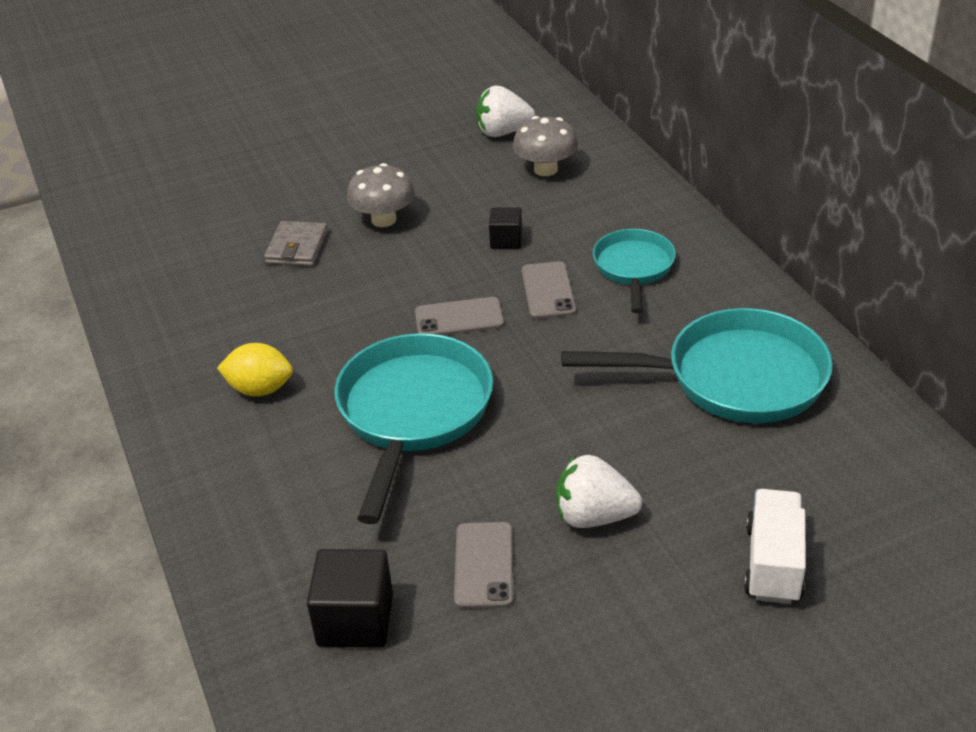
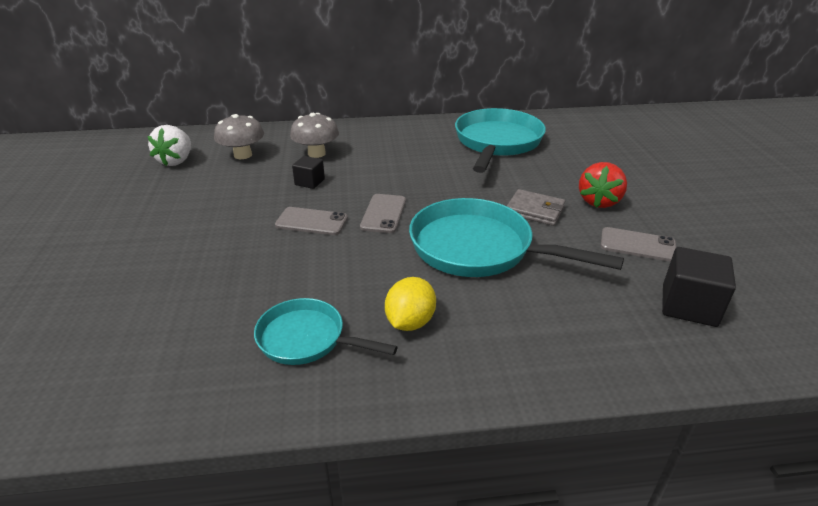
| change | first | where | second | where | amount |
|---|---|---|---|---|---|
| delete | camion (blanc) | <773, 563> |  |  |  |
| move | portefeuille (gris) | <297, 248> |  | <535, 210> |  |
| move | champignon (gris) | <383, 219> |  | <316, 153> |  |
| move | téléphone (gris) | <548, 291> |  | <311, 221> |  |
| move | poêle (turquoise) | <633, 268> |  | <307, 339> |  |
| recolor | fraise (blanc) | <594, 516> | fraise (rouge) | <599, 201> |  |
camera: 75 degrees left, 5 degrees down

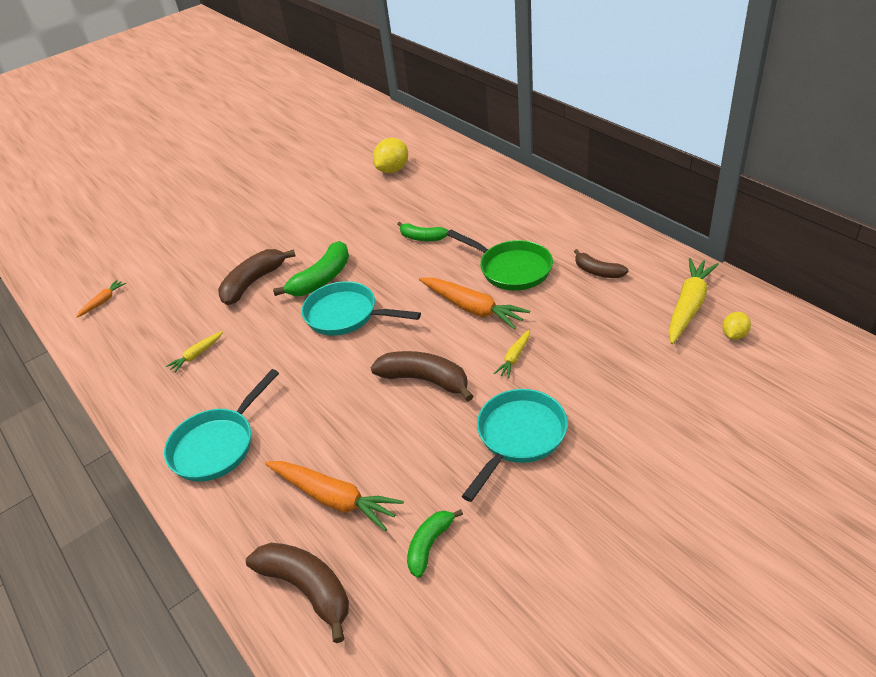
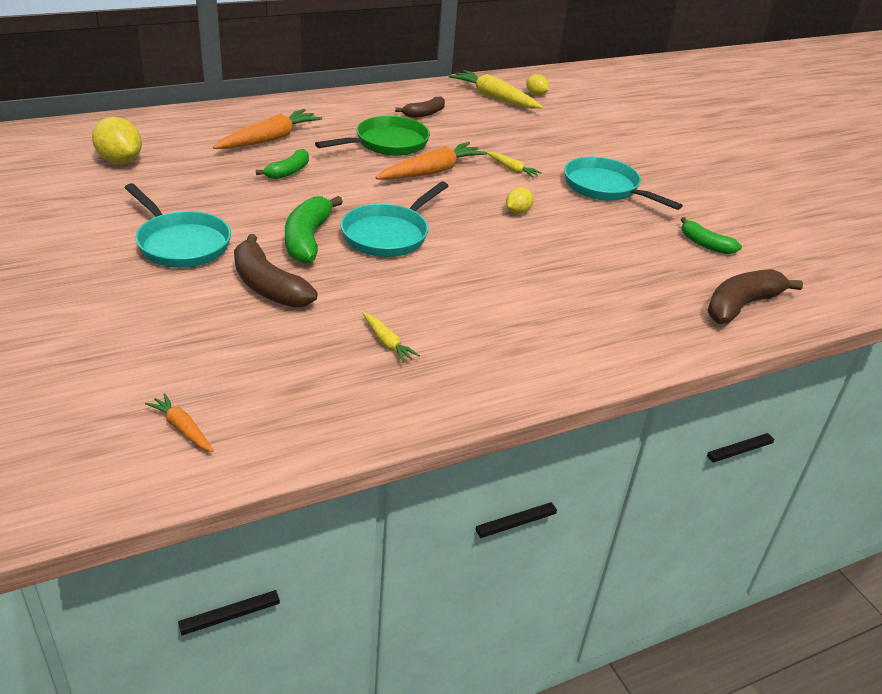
| change | first | where | second | where | amount |
|---|---|---|---|---|---|
| move | poêle (turquoise) | <217, 445> |  | <181, 244> |  |
| move | carotte (orange) | <334, 499> |  | <269, 139> |  |
| replace | banane (marron) | <425, 380> | citron (jaune) | <517, 212> |  |
| rotate | banane (vert) | <321, 279> |  | <308, 239> | 135 degrees counterclockwise |
camera: 85 degrees left, 5 degrees down

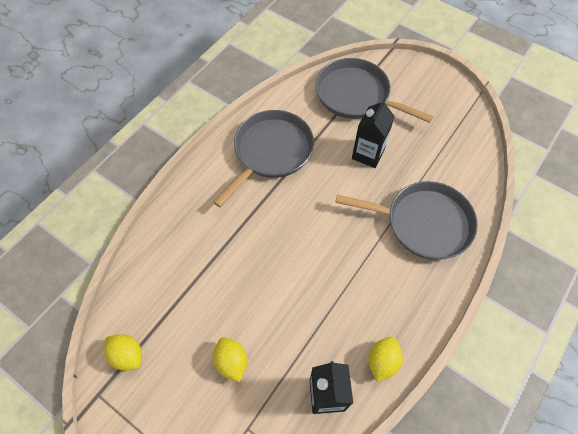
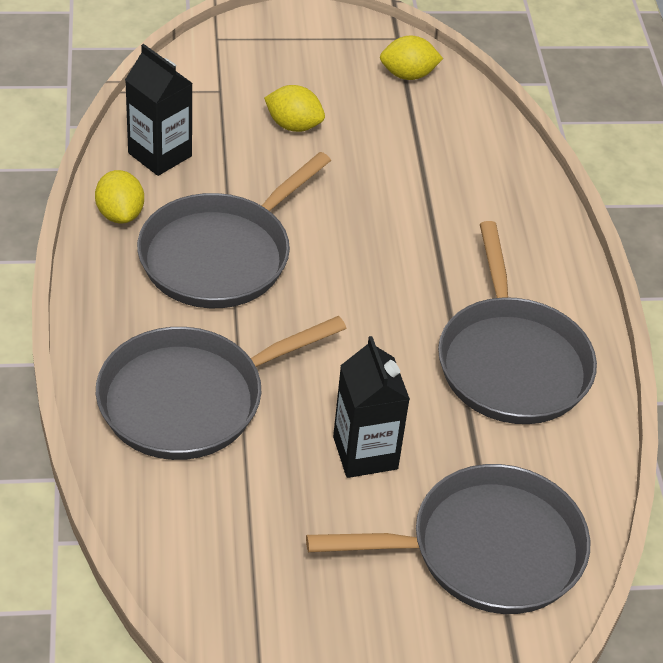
| change | first | where | second | where | amount |
|---|---|---|---|---|---|
| insert |  |  | poêle (gris) | <220, 256> |  |
camera: 135 degrees right, 15 degrees down

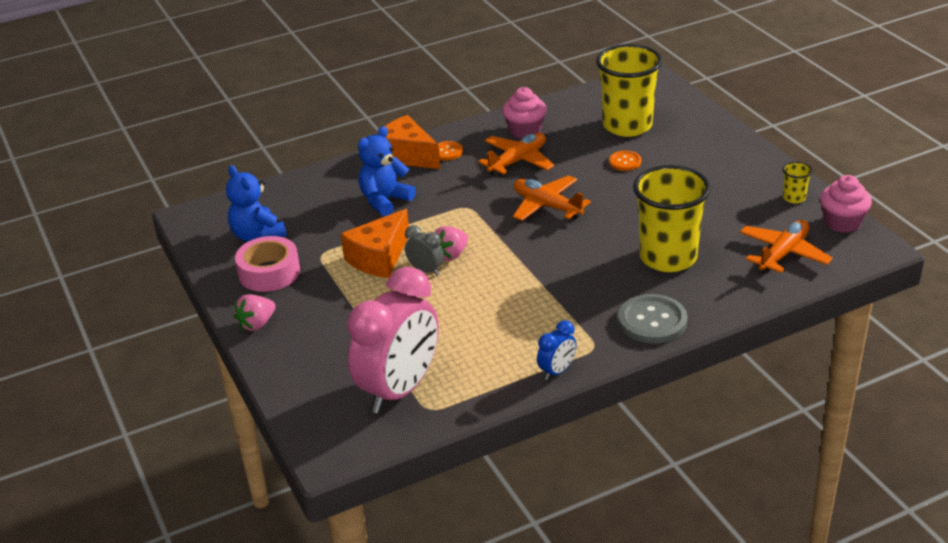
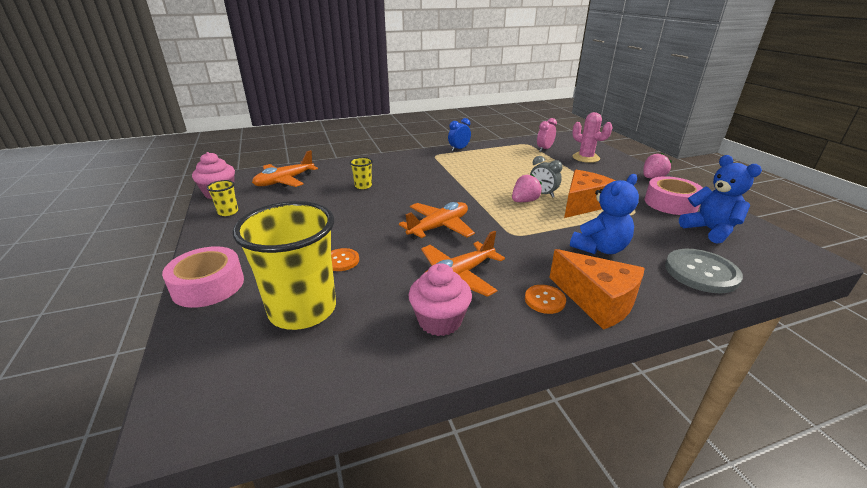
| change | first | where | second | where | amount |
|---|---|---|---|---|---|
| insert |  |  | ruban adhésif (rose) | <208, 285> |  |
| insert |  |  | cactus (rose) | <586, 158> |  |
| move | bouton (gris) | <652, 321> |  | <701, 272> |  |
| rotate | avion (orange) | <547, 206> |  | <439, 227> | 90 degrees counterclockwise |
| resize | réveil (rose) | <399, 390> |  | <544, 149> | x0.43 |
| resize | gobelet (jaune) | <668, 257> |  | <363, 186> | x0.42 |
camera: 175 degrees left, 5 degrees down

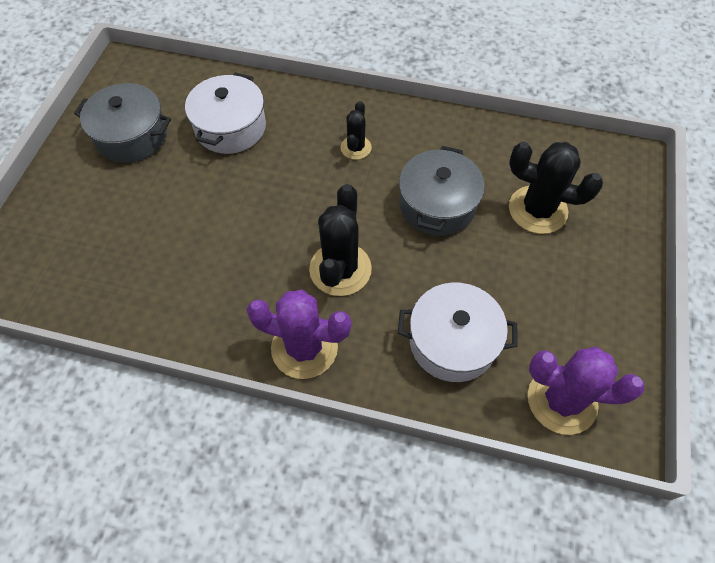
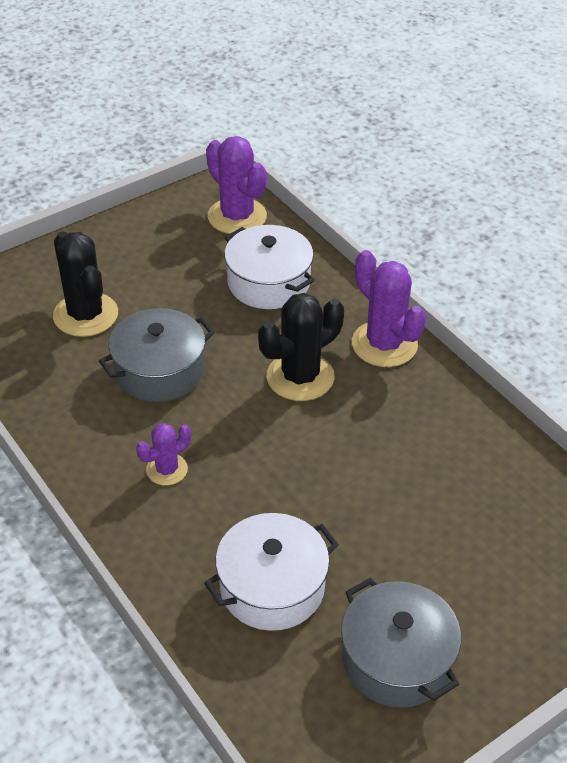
| change | first | where | second | where | amount |
|---|---|---|---|---|---|
| recolor | cactus (noir) | <356, 148> | cactus (violet) | <167, 469> |  |
camera: 140 degrees left, 15 degrees down

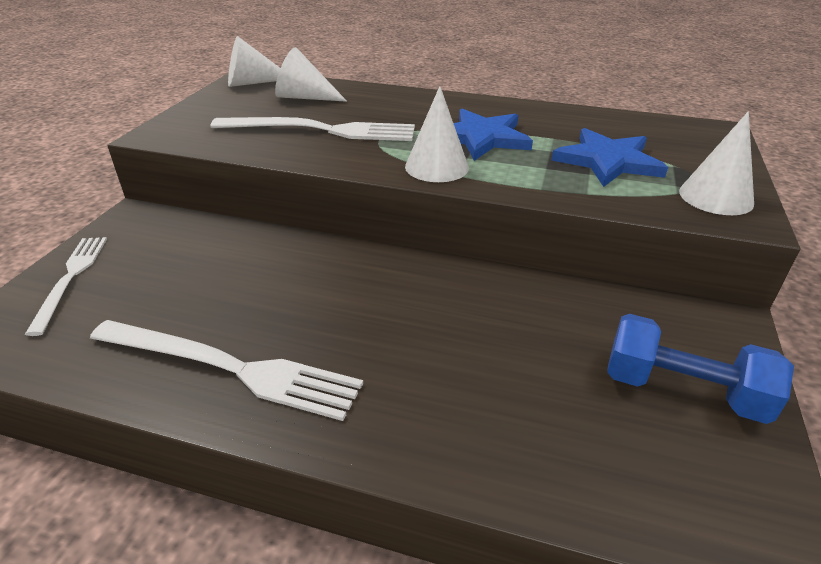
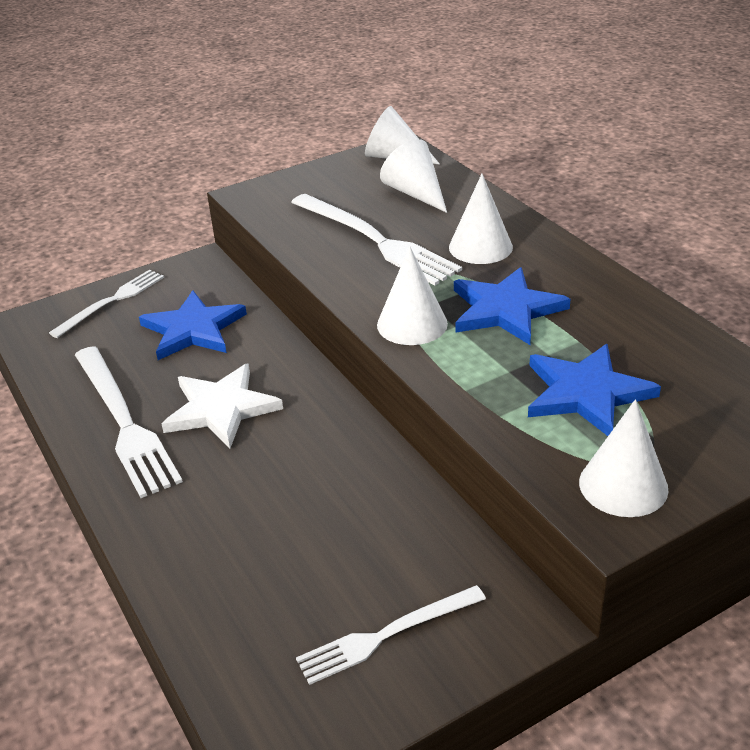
| change | first | where | second | where | amount |
|---|---|---|---|---|---|
| insert |  |  | étoile (bleu) | <193, 329> |  |
| insert |  |  | étoile (blanc) | <221, 409> |  |
| insert |  |  | cône (blanc) | <480, 247> |  |
| replace | haltère (bleu) | <682, 390> | fourchette (blanc) | <386, 635> |  |
camera: 45 degrees right, 0 degrees up

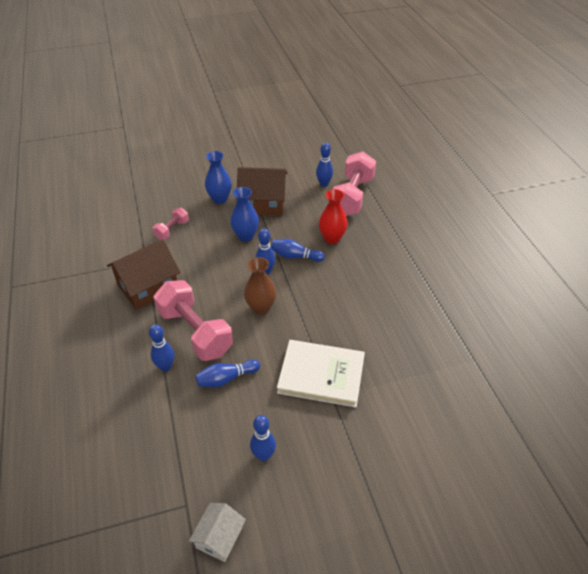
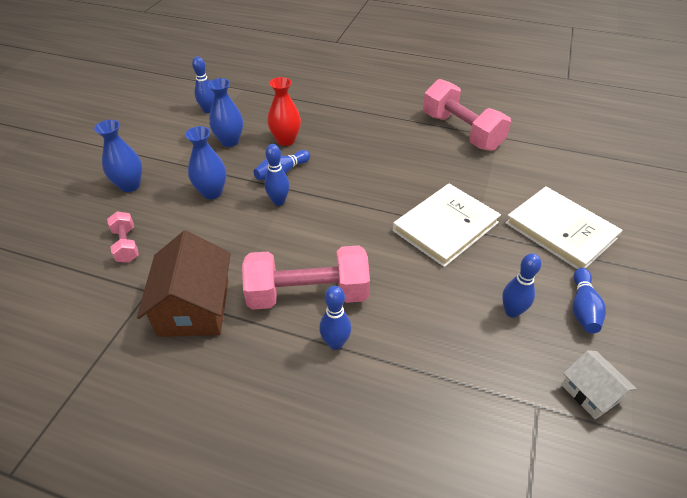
| change | first | where | second | where | amount |
|---|---|---|---|---|---|
| delete | maison (marron) | <263, 203> |  |  |  |
| delete | vase (marron) | <261, 308> |  |  |  |
| insert |  |  | vase (bleu) | <230, 141> |  |
| insert |  |  | livre (blanc) | <560, 230> |  |
| move | quille (bleu) | <226, 378> |  | <582, 308> |  |
| move | haltère (rose) | <352, 196> |  | <461, 131> |  |
camera: 55 degrees left, 0 degrees up

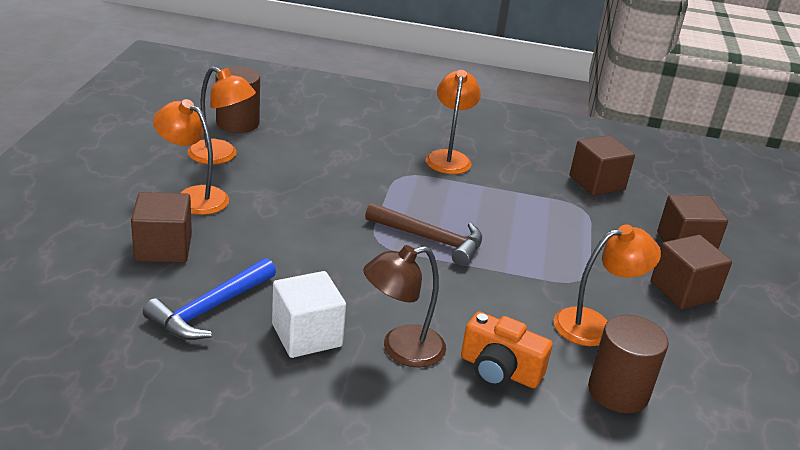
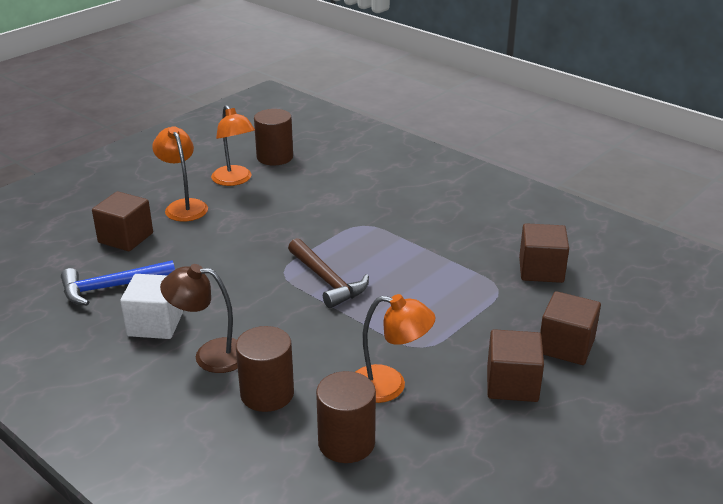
| change | first | where | second | where | amount |
|---|---|---|---|---|---|
| delete | lampe (orange) | <449, 157> |  |  |  |
| replace | appareil photo (orange) | <499, 370> | cylindre (marron) | <267, 394> |  |
camera: 35 degrees right, 0 degrees up

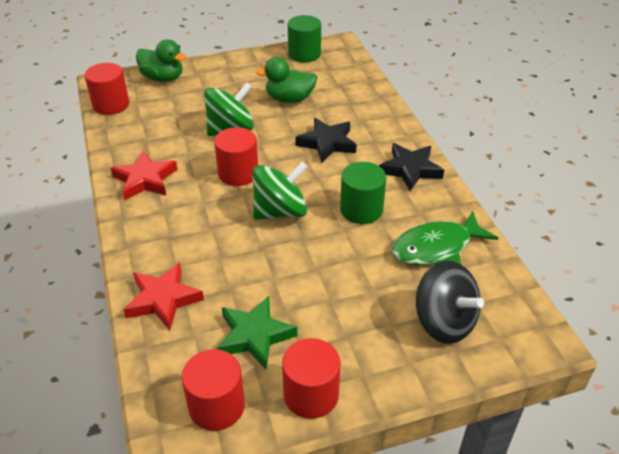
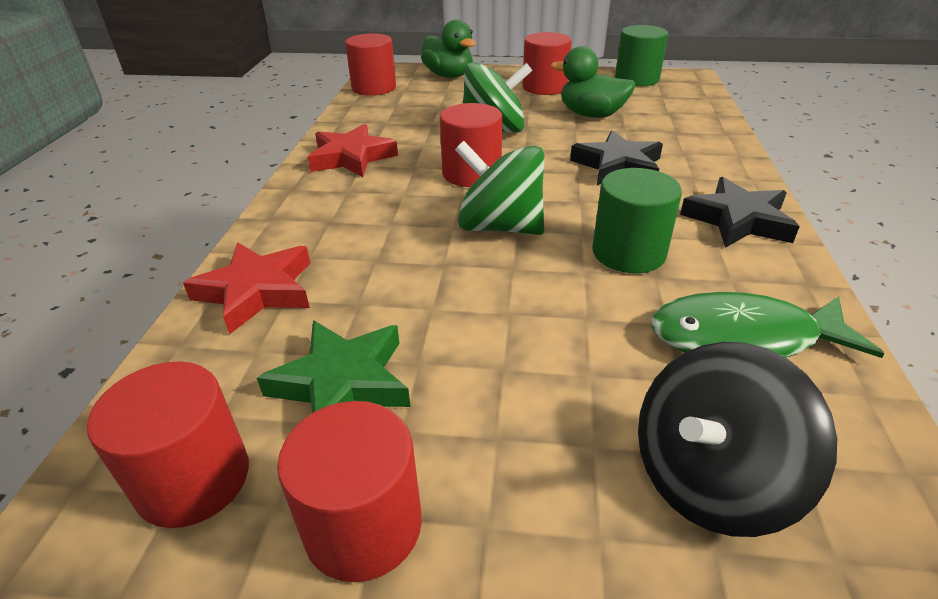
| change | first | where | second | where | amount |
|---|---|---|---|---|---|
| insert |  |  | cylindre (rouge) | <544, 87> |  |
| rotate | toupie (vert) | <280, 211> |  | <500, 227> | 150 degrees counterclockwise |
| rotate | toupie (noir) | <444, 322> |  | <710, 479> | 75 degrees clockwise |
camera: 25 degrees right, 5 degrees down

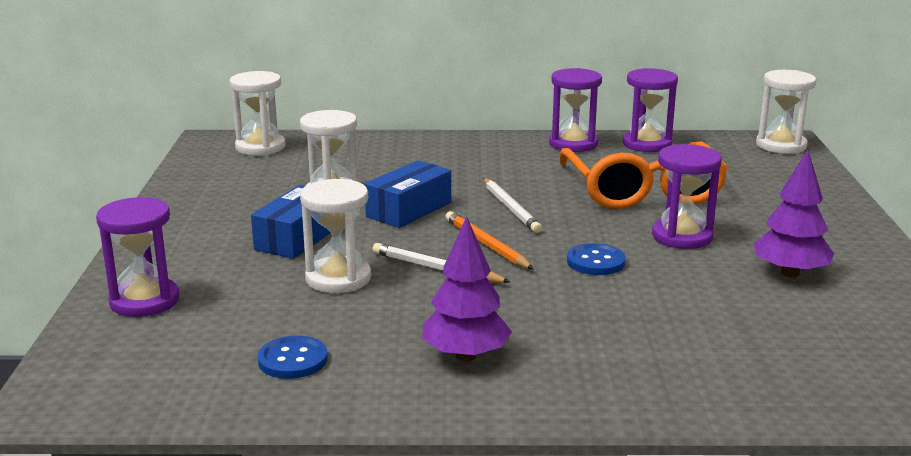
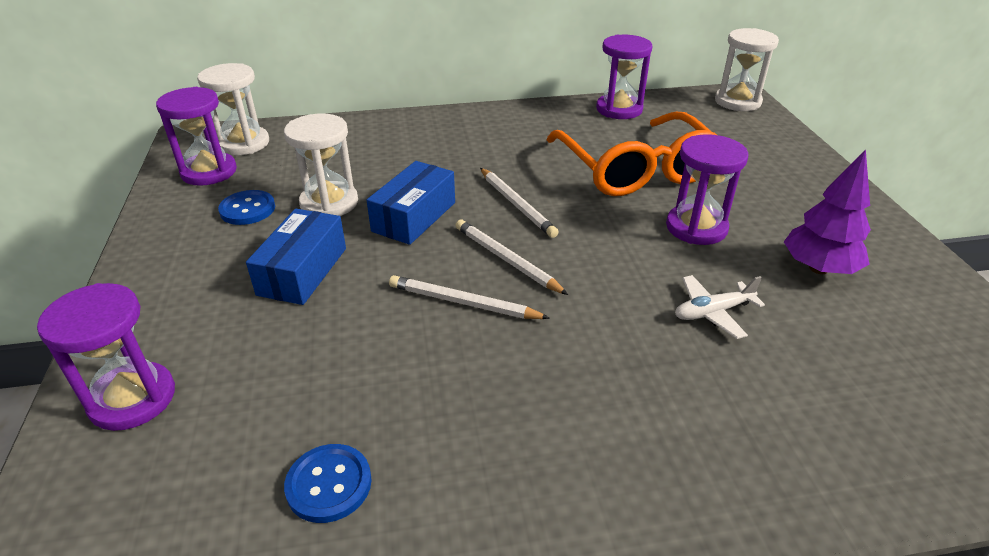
| change | first | where | second | where | amount |
|---|---|---|---|---|---|
| delete | sablier (blanc) | <338, 278> |  |  |  |
| delete | arbre (violet) | <466, 356> |  |  |  |
| insert |  |  | avion (blanc) | <712, 312> |  |
| move | sablier (violet) | <573, 144> |  | <209, 172> |  |
| move | bouton (bleu) | <596, 262> |  | <247, 209> |  |
| recolor | crayon (orange) | <486, 244> | crayon (blanc) | <506, 259> |  |
camera: 10 degrees left, 15 degrees up

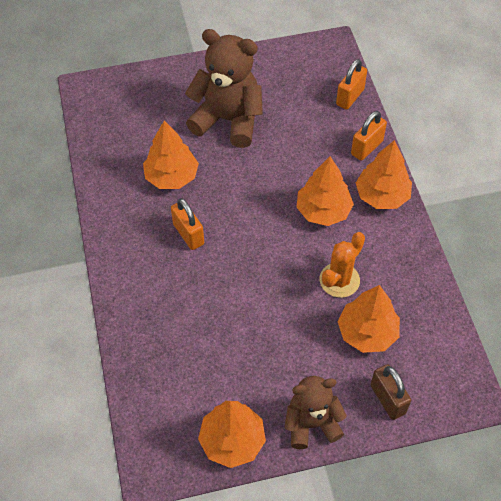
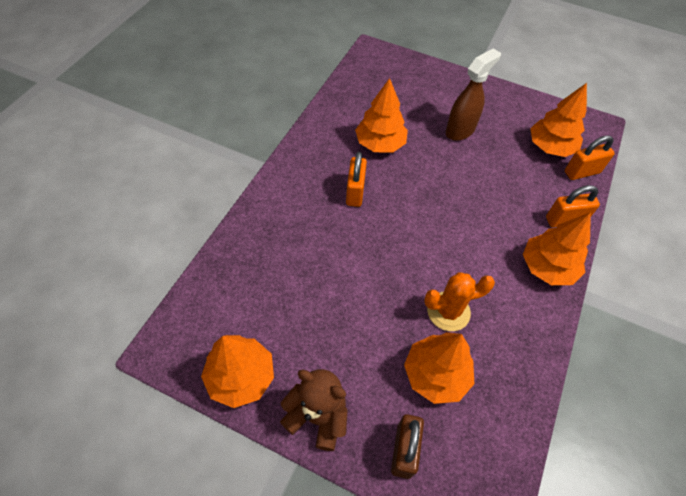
| change | first | where | second | where | amount |
|---|---|---|---|---|---|
| move | arbre (orange) | <323, 211> |  | <550, 147> |  |
| replace | ours en peluche (marron) | <228, 120> | vaporisateur (marron) | <460, 130> |  |
camera: 35 degrees right, 0 degrees up

